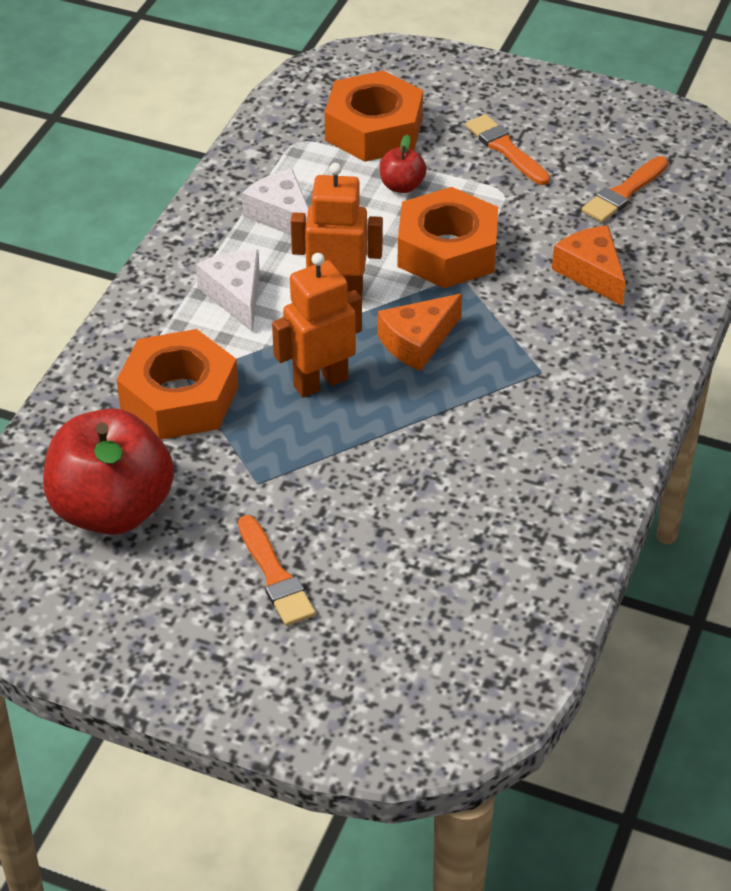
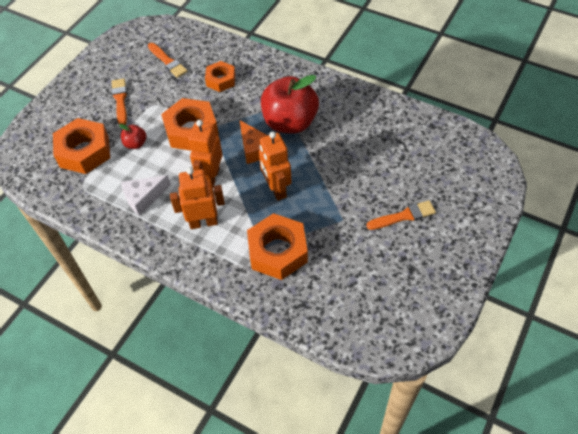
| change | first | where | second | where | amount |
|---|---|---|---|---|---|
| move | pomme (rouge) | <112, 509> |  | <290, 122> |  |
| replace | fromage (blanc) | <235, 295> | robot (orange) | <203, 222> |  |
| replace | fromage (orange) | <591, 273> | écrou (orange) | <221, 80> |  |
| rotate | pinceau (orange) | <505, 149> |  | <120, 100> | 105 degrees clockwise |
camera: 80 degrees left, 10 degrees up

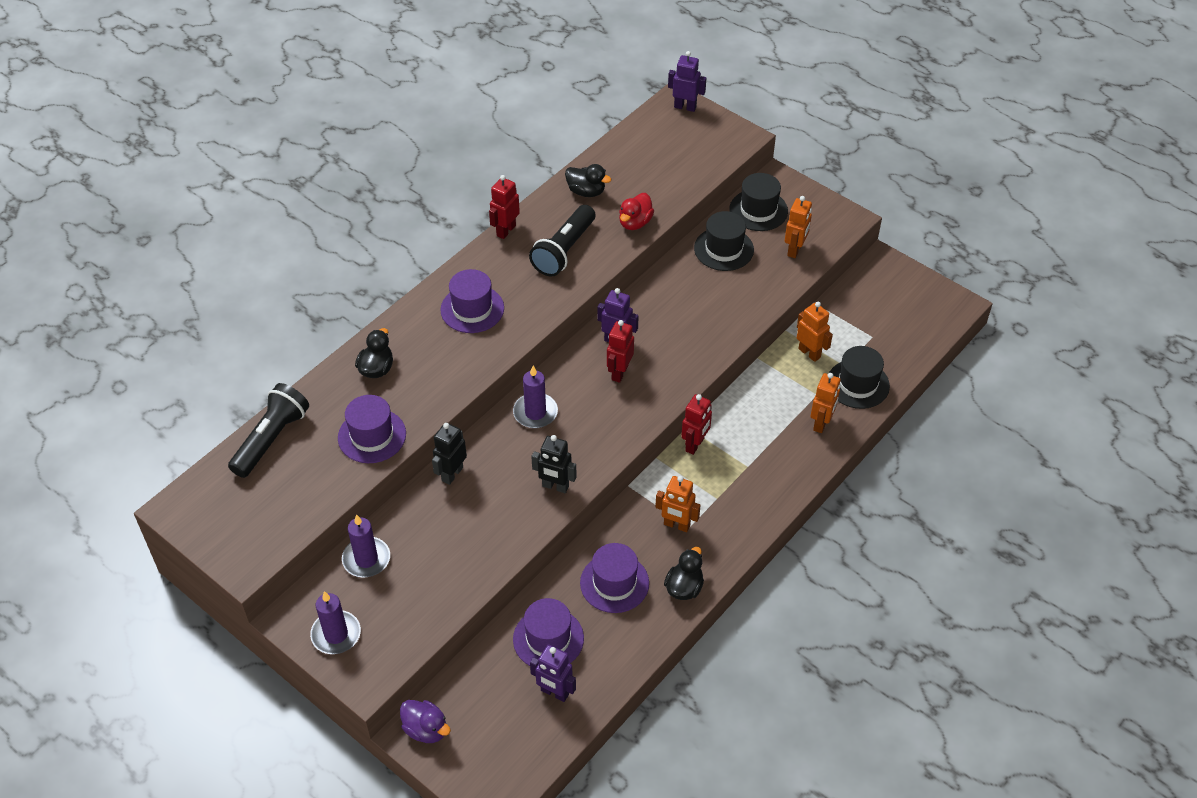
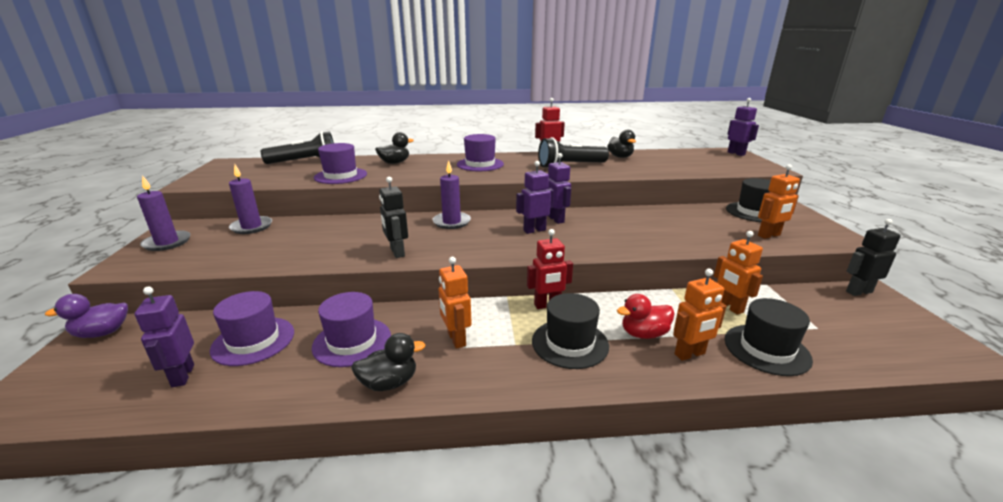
| change | first | where | second | where | amount |
|---|---|---|---|---|---|
| move | robot (noir) | <452, 474> |  | <858, 292> |  |
| move | canard (rouge) | <635, 223> |  | <644, 334> |  |
| move | chapeau (noir) | <723, 249> |  | <570, 343> |  |
| recolor | robot (rouge) | <619, 373> | robot (violet) | <534, 230> |  |
| rotate | canard (violet) | <426, 729> |  | <102, 333> | 75 degrees clockwise |
| rotate | robot (orange) | <809, 353> |  | <729, 307> | 150 degrees clockwise |
camera: 45 degrees right, 25 degrees down

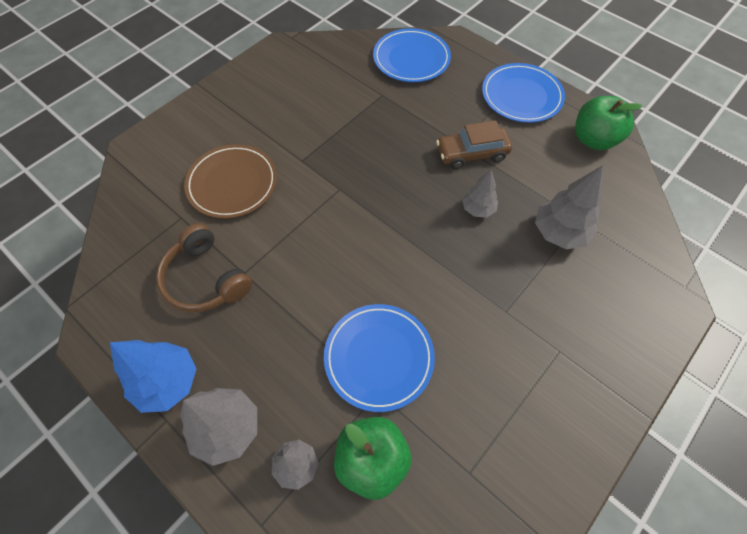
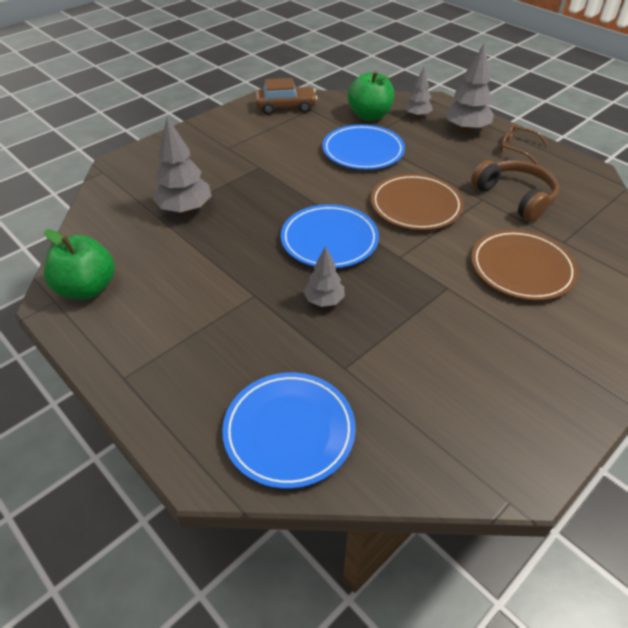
| change | first | where | second | where | amount |
|---|---|---|---|---|---|
| insert |  |  | assiette (marron) | <416, 206> |  |
| move | voiture (marron) | <472, 154> |  | <286, 107> |  |
| move | arbre (gris) | <478, 209> |  | <324, 301> |  |
| move | assiette (bleu) | <521, 96> |  | <329, 240> |  |
| replace | arbre (bleu) | <168, 382> | lunettes (marron) | <517, 148> |  |
camera: 175 degrees left, 15 degrees down

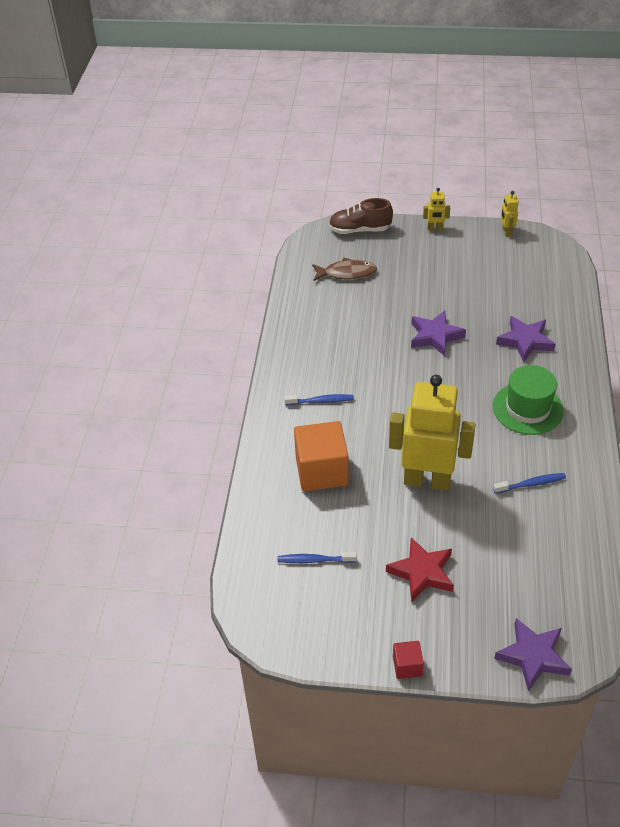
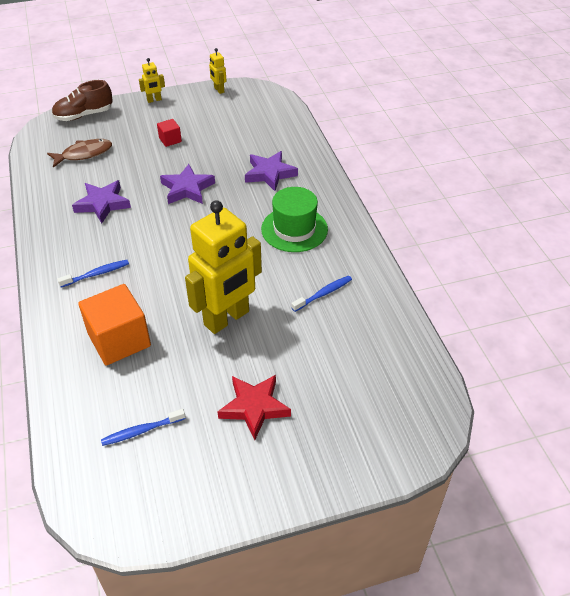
| change | first | where | second | where | amount |
|---|---|---|---|---|---|
| move | cube (rouge) | <407, 666> |  | <170, 140> |  |
| move | étoile (violet) | <533, 656> |  | <102, 204> |  |
| rotate | robot (jaune) | <427, 480> |  | <227, 318> | 150 degrees clockwise |
camera: 25 degrees left, 0 degrees up

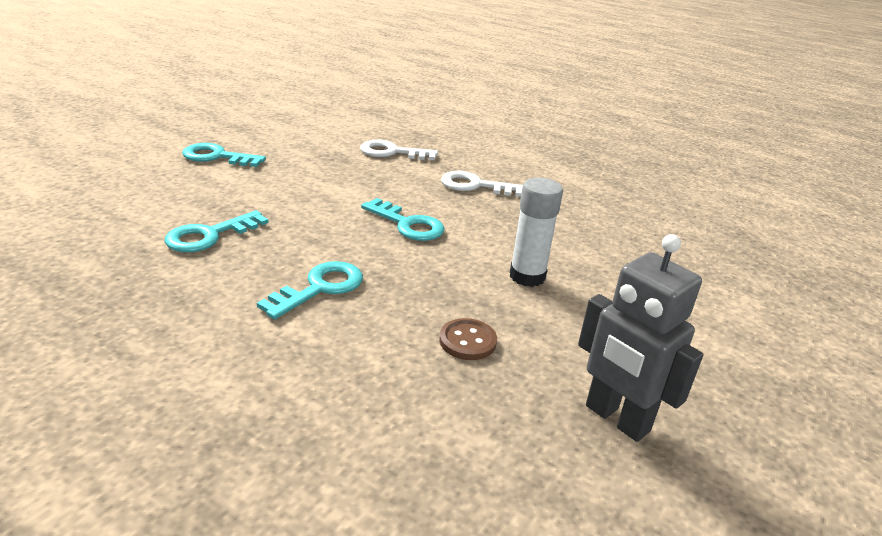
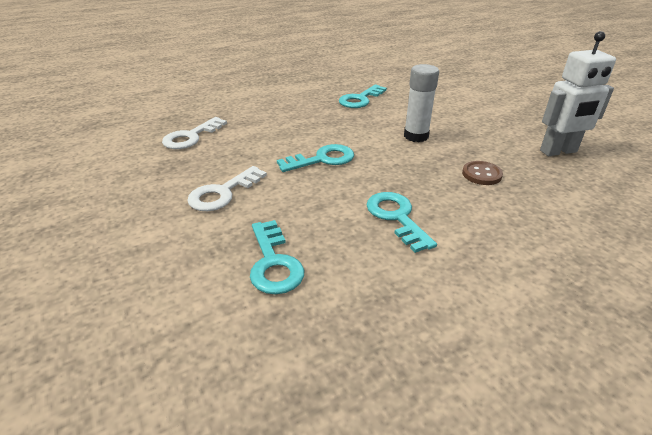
| change | first | where | second | where | amount |
|---|---|---|---|---|---|
| move | clé (turquoise) | <217, 157> |  | <360, 99> |  |
| move | clé (blanc) | <475, 185> |  | <223, 193> |  |
| recolor | robot (gris) | <616, 419> | robot (blanc) | <558, 151> |  |
camera: 60 degrees left, 5 degrees up

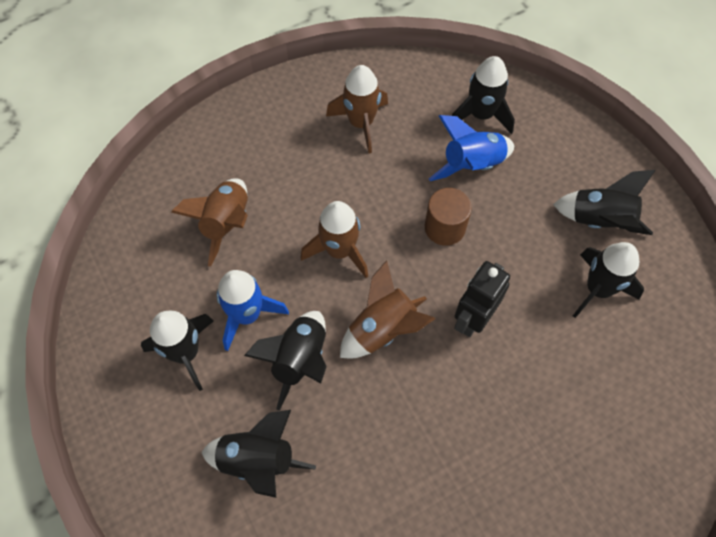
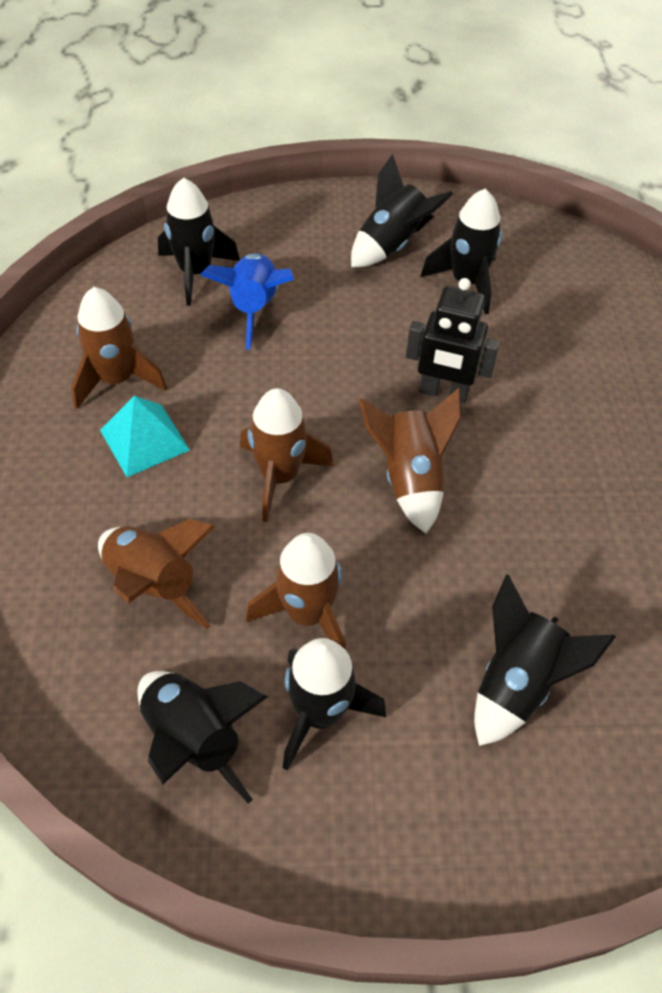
| change | first | where | second | where | amount |
|---|---|---|---|---|---|
| delete | cylindre (marron) | <444, 227> |  |  |  |
| insert |  |  | pyramide (turquoise) | <144, 439> |  |
| move | fusée (noir) | <299, 360> |  | <194, 739> |  |
| recolor | fusée (bleu) | <247, 315> | fusée (marron) | <307, 614> |  |
| rotate | robot (noir) | <473, 319> |  | <443, 392> | 45 degrees counterclockwise |
camera: 65 degrees left, 10 degrees down

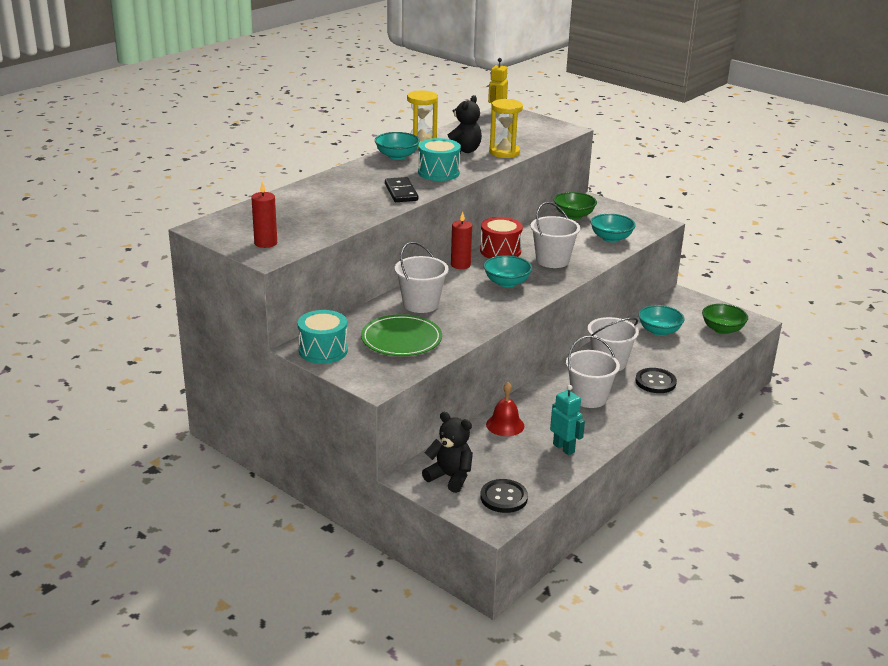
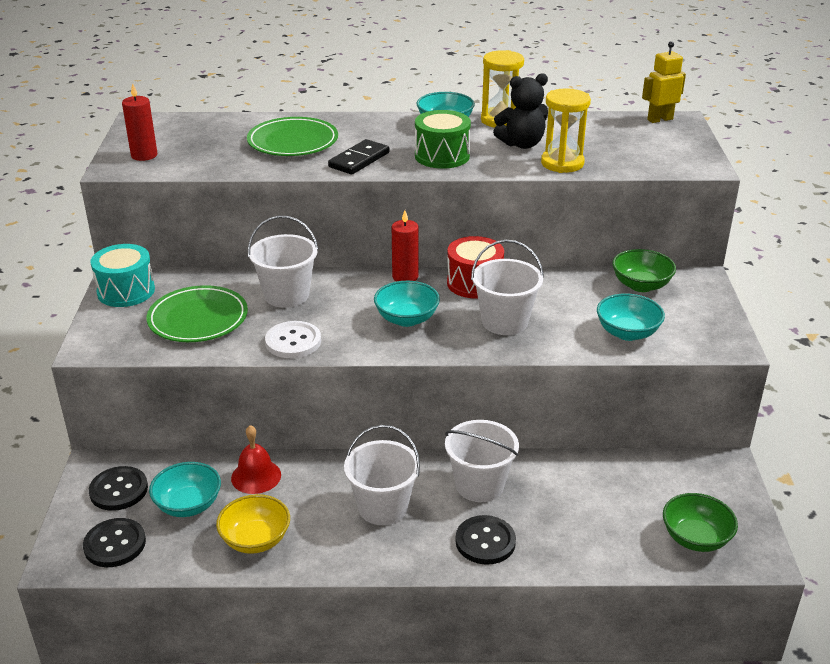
| change | first | where | second | where | amount |
|---|---|---|---|---|---|
| insert |  |  | assiette (vert) | <293, 142> |  |
| insert |  |  | bouton (blanc) | <293, 341> |  |
| move | bol (turquoise) | <659, 331> |  | <188, 505> |  |
| replace | ours en peluche (noir) | <450, 477> | bouton (noir) | <119, 490> |  |
| replace | robot (turquoise) | <564, 448> | bol (jaune) | <255, 540> |  |
| recolor | tambour (turquoise) | <438, 172> | tambour (vert) | <442, 156> |  |
camera: 50 degrees right, 5 degrees up

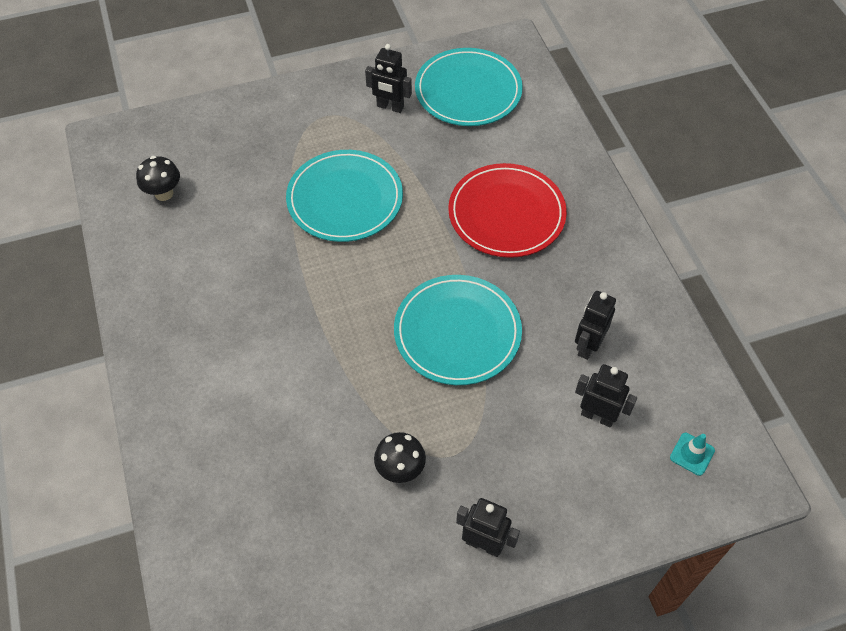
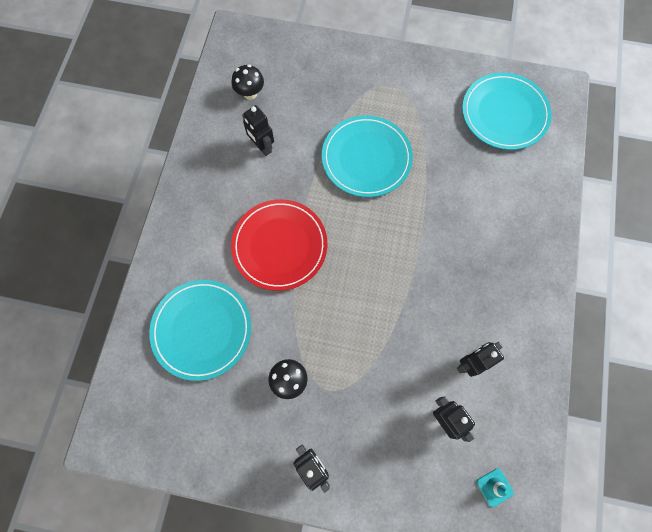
| change | first | where | second | where | amount |
|---|---|---|---|---|---|
| move | robot (noir) | <390, 107> |  | <262, 147> |  |
| move | assiette (turquoise) | <457, 332> |  | <202, 330> |  |
| move | assiette (rouge) | <506, 214> |  | <279, 246> |  |
camera: 30 degrees right, 15 degrees up

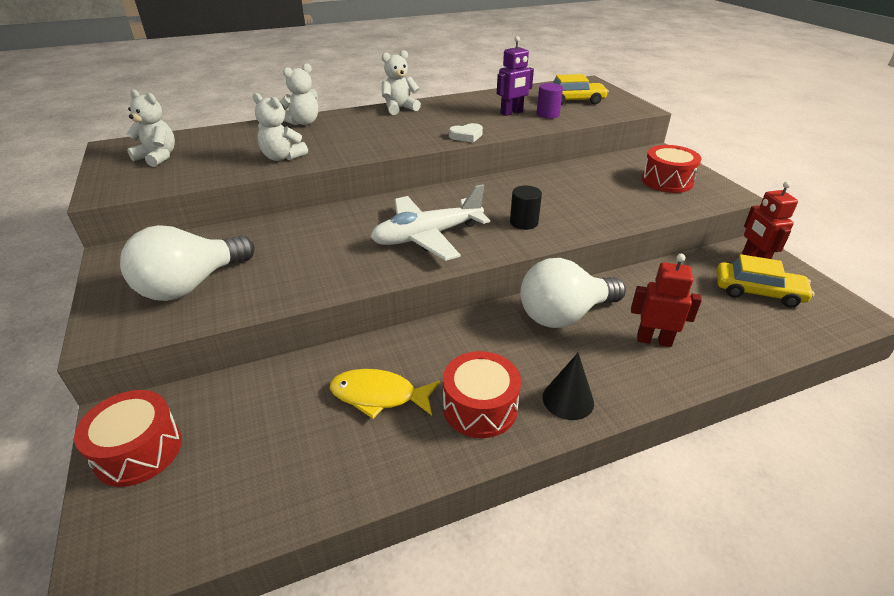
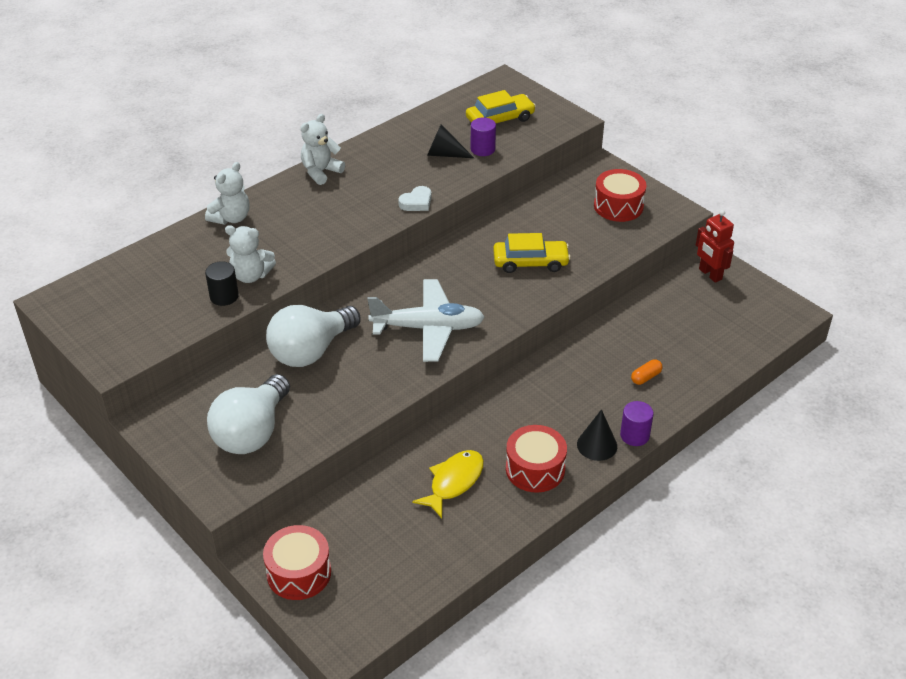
| change | first | where | second | where | amount |
|---|---|---|---|---|---|
| delete | ours en peluche (blanc) | <158, 157> |  |  |  |
| insert |  |  | cylindre (violet) | <634, 435> |  |
| move | cylindre (noir) | <524, 222> |  | <224, 296> |  |
| move | ampoule (blanc) | <564, 315> |  | <311, 351> |  |
| move | voiture (jaune) | <758, 292> |  | <530, 262> |  |
| replace | robot (violet) | <512, 113> | cône (noir) | <444, 154> |  |
| replace | robot (rouge) | <654, 340> | gélule (orange) | <646, 377> |  |
| rotate | poisson (jaune) | <378, 396> |  | <454, 482> | 135 degrees clockwise |
| rotate | avion (blanc) | <427, 236> |  | <428, 328> | 135 degrees counterclockwise |
camera: 20 degrees left, 5 degrees up

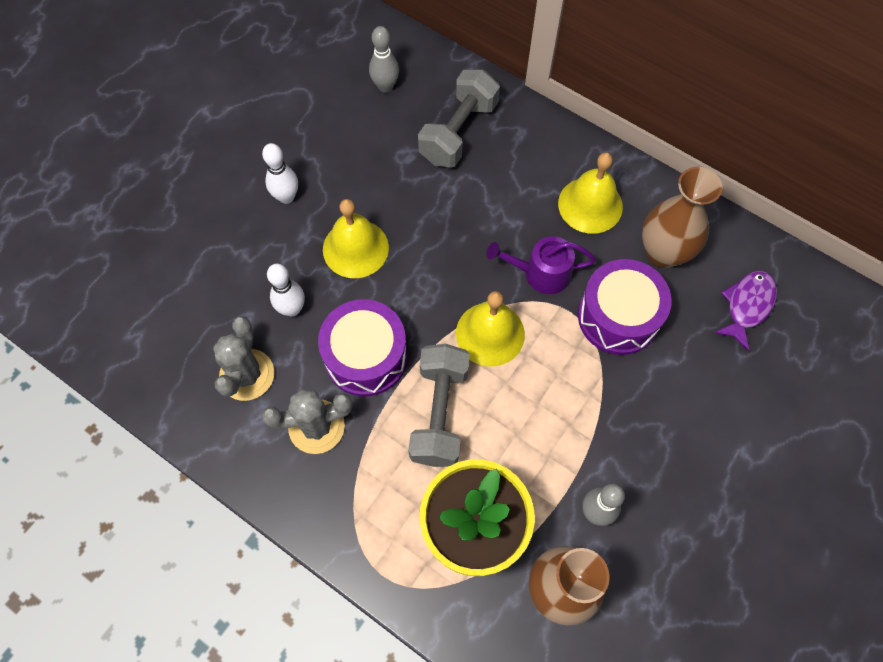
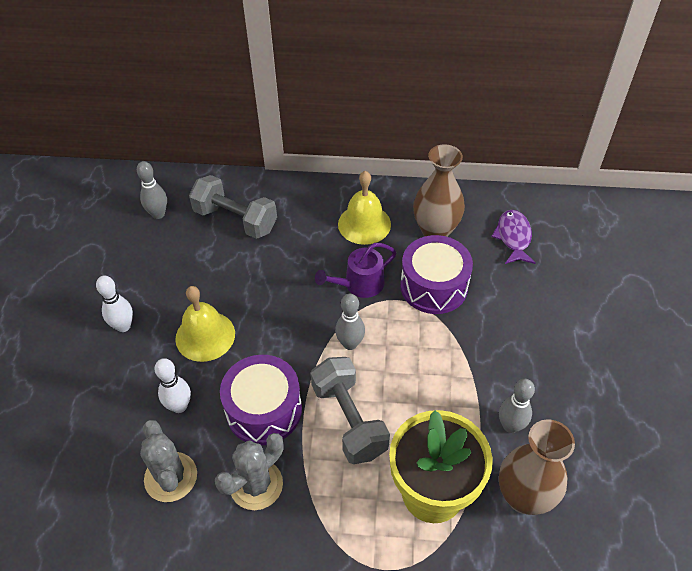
| change | first | where | second | where | amount |
|---|---|---|---|---|---|
| replace | cloche (jaune) | <490, 333> | quille (gris) | <350, 344> |  |
| rotate | haltère (gris) | <458, 132> |  | <235, 220> | 60 degrees counterclockwise |
camera: 30 degrees left, 15 degrees down

